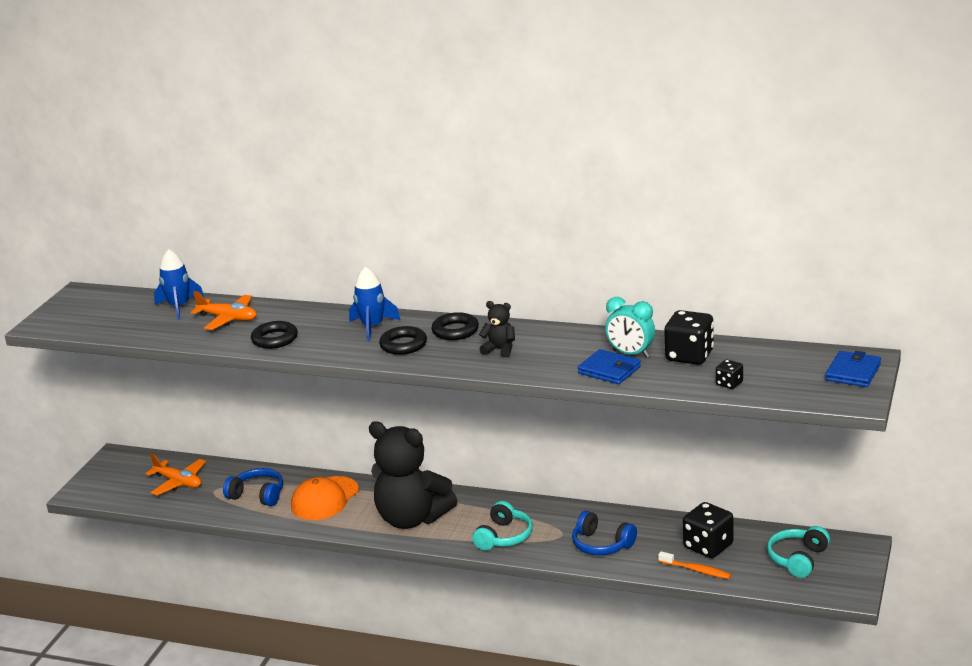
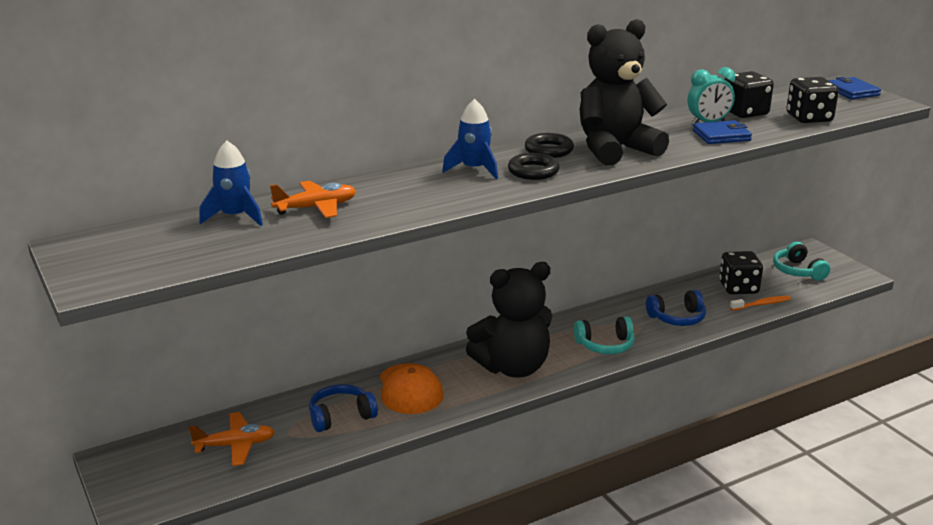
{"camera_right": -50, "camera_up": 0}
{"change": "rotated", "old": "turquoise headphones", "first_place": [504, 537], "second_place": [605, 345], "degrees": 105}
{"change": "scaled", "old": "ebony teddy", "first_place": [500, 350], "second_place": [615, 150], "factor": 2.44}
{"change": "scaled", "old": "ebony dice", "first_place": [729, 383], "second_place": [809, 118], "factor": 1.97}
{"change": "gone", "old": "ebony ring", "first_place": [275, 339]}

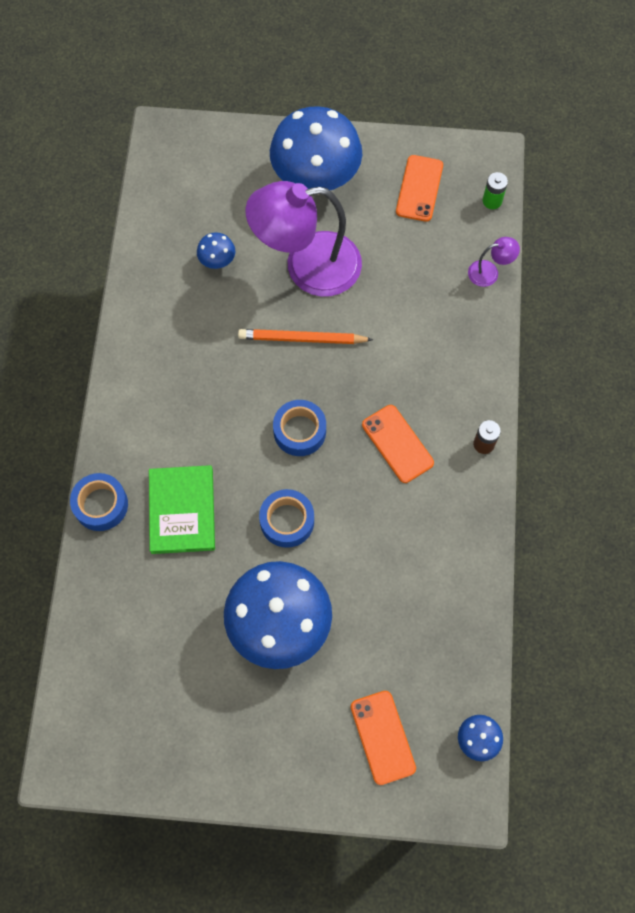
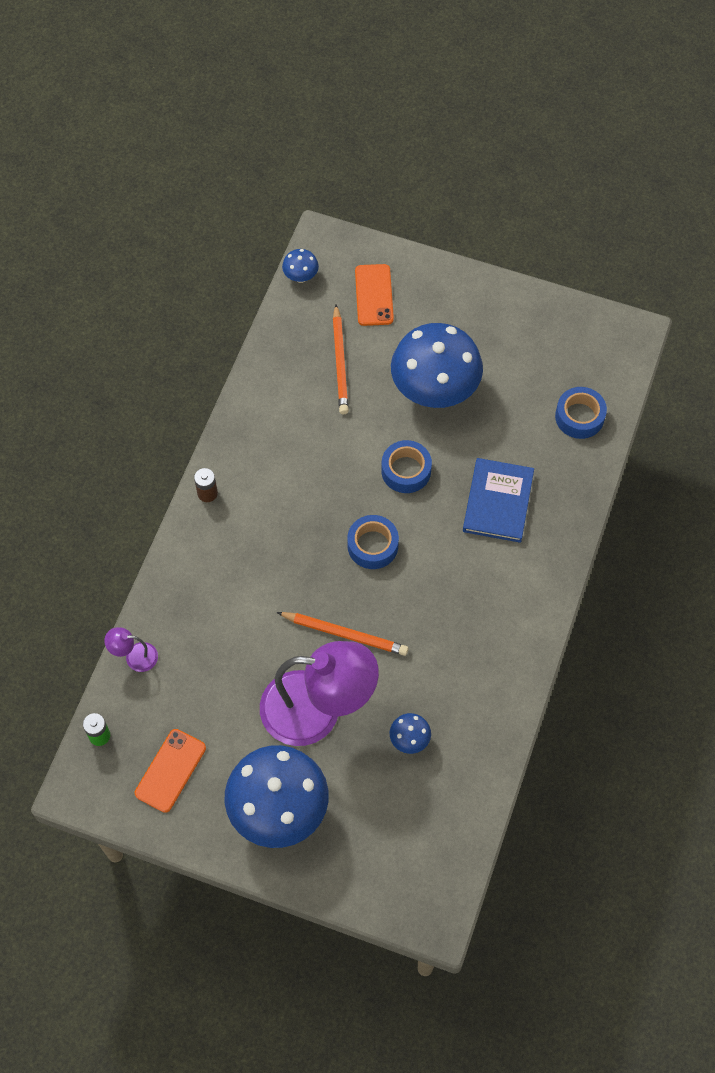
{"camera_right": -165, "camera_up": -5}
{"change": "new", "new": "orange pencil", "second_place": [340, 362]}
{"change": "repainted", "old": "green hardback", "new": "cobalt hardback", "first_place": [182, 510], "second_place": [498, 502]}
{"change": "shifted", "old": "cobalt tape", "first_place": [101, 505], "second_place": [579, 417]}
{"change": "gone", "old": "orange phone", "first_place": [397, 444]}

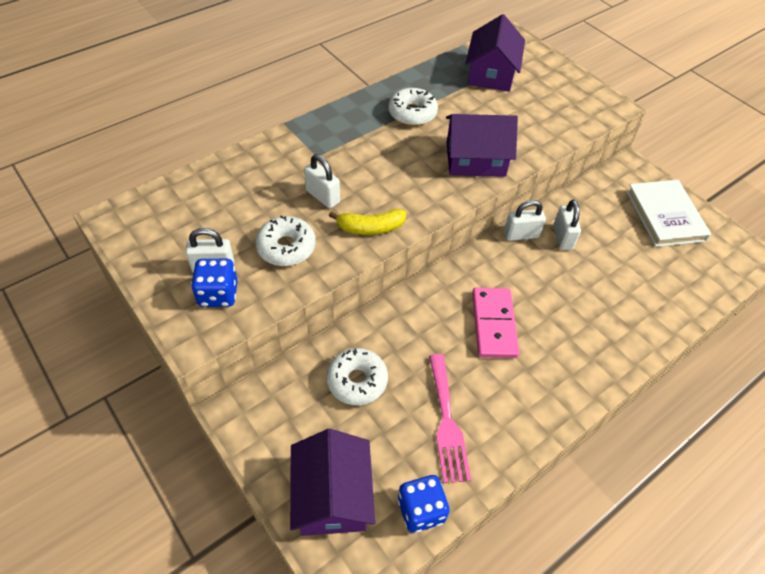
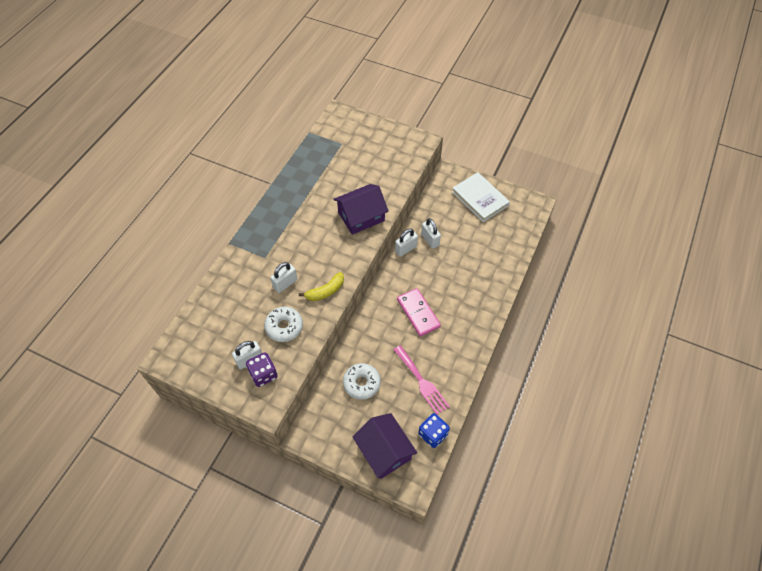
{"camera_right": -25, "camera_up": 5}
{"change": "repainted", "old": "cobalt dice", "new": "royal purple dice", "first_place": [218, 294], "second_place": [263, 374]}
{"change": "rotated", "old": "pure white small lock", "first_place": [323, 196], "second_place": [285, 284], "degrees": -60}
{"change": "gone", "old": "pure white glazed donut", "first_place": [412, 113]}
{"change": "gone", "old": "royal purple toy house", "first_place": [491, 73]}

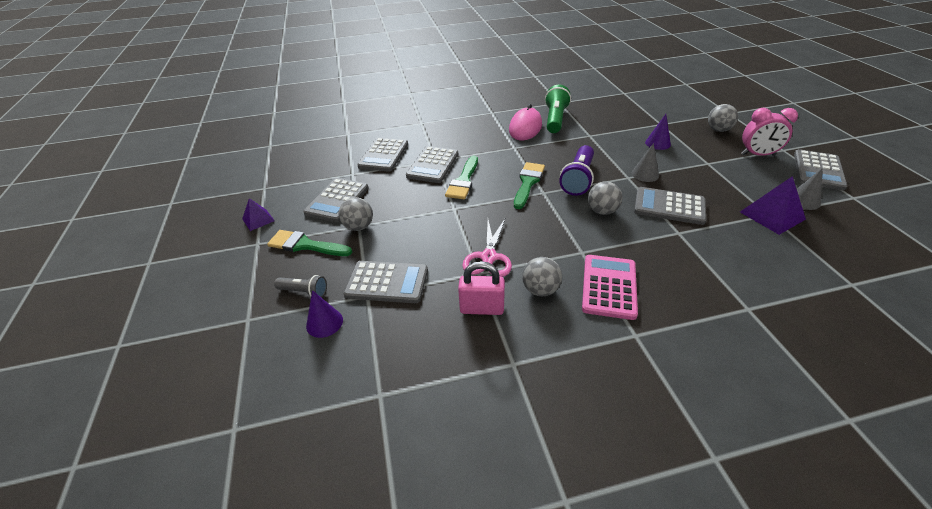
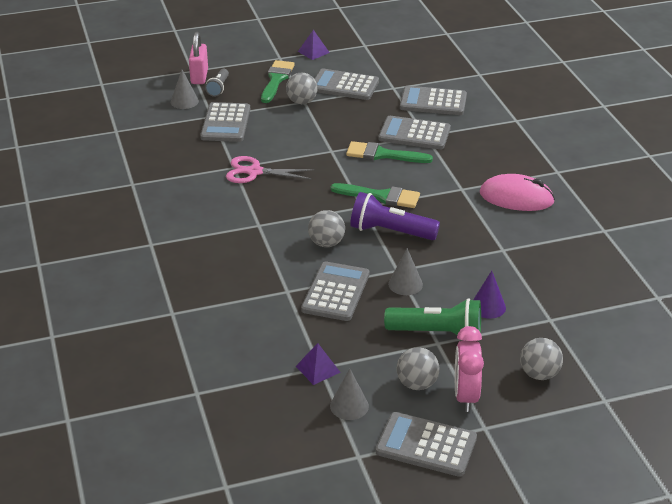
{"camera_right": 85, "camera_up": -5}
{"change": "repainted", "old": "royal purple cone shape", "new": "gray cone shape", "first_place": [324, 323], "second_place": [184, 101]}
{"change": "shifted", "old": "rosy small lock", "first_place": [482, 308], "second_place": [199, 77]}
{"change": "scaled", "old": "royal purple pyramid", "first_place": [772, 215], "second_place": [317, 369], "factor": 0.61}
{"change": "shifted", "old": "green flashlight", "first_place": [555, 119], "second_place": [437, 333]}
{"change": "shifted", "old": "gray sphere", "first_place": [540, 290], "second_place": [417, 384]}
{"change": "gone", "old": "rosy calculator", "first_place": [609, 286]}

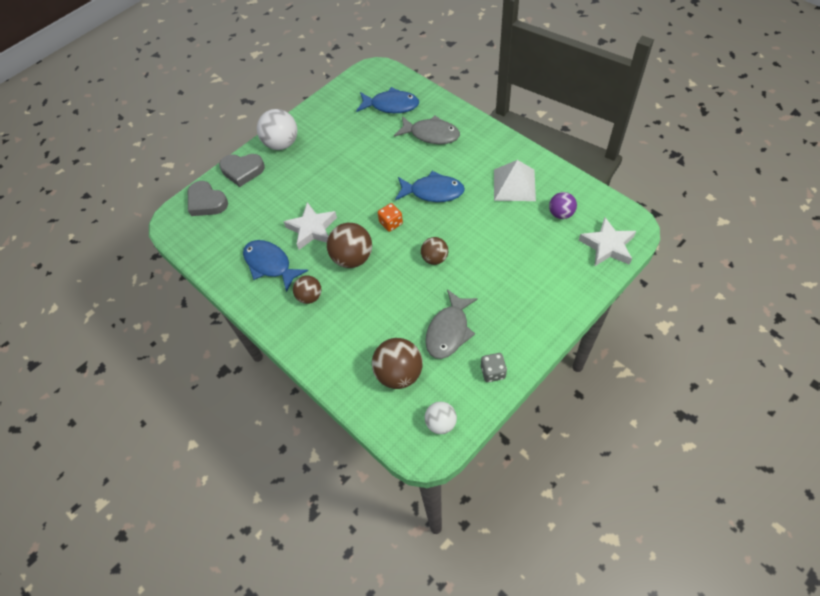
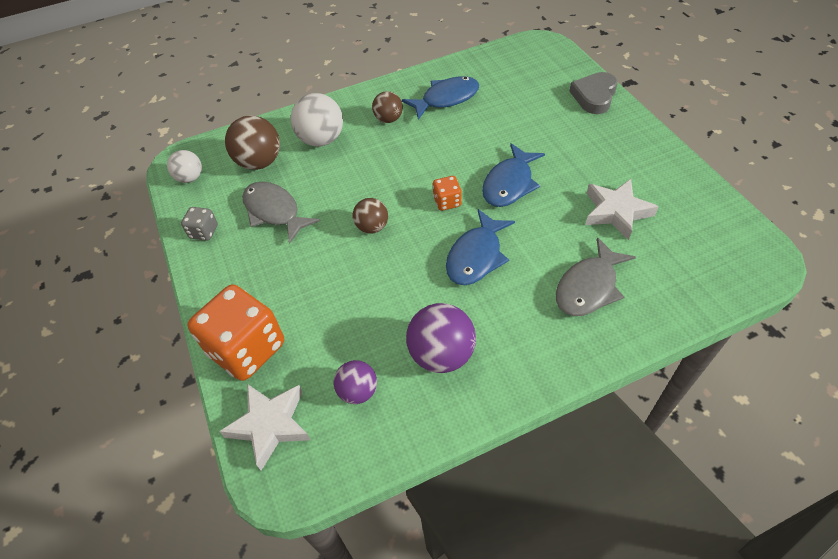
{"camera_right": 110, "camera_up": -5}
{"change": "new", "new": "orange dice", "second_place": [247, 349]}
{"change": "shifted", "old": "pure white sphere", "first_place": [281, 143], "second_place": [321, 140]}
{"change": "swapped", "old": "pure white pyramid", "new": "royal purple sphere", "first_place": [514, 185], "second_place": [441, 354]}
{"change": "shifted", "old": "cobalt toy fish", "first_place": [391, 105], "second_place": [509, 183]}
{"change": "shifted", "old": "pure white star shape", "first_place": [312, 229], "second_place": [616, 212]}
{"change": "gone", "old": "gray heart shape", "first_place": [207, 202]}
{"change": "gone", "old": "dark brown sphere", "first_place": [352, 258]}

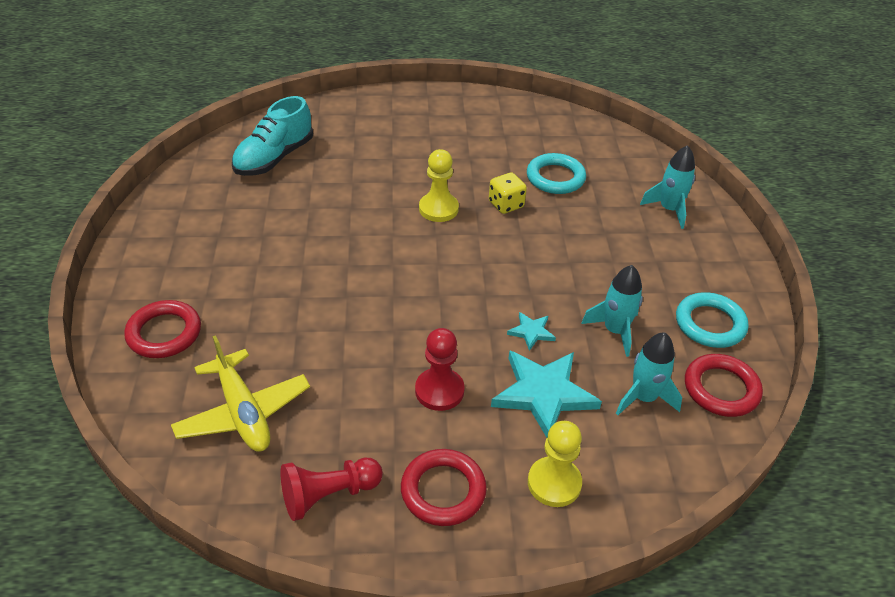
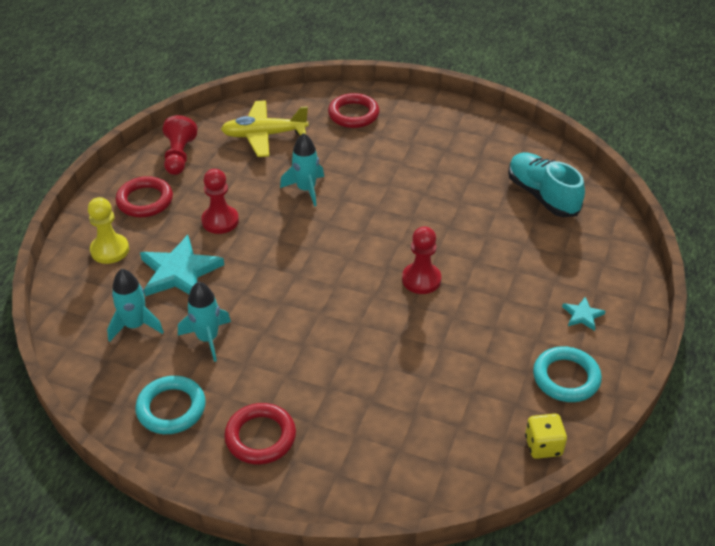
{"camera_right": 115, "camera_up": 0}
{"change": "shifted", "old": "crimson ring", "first_place": [721, 389], "second_place": [260, 437]}
{"change": "shifted", "old": "turquoise spaceship", "first_place": [669, 210], "second_place": [306, 189]}
{"change": "repainted", "old": "yellow chess pawn", "new": "crimson chess pawn", "first_place": [438, 209], "second_place": [421, 280]}
{"change": "shifted", "old": "yellow dice", "first_place": [506, 204], "second_place": [543, 446]}
{"change": "shifted", "old": "turquoise ring", "first_place": [555, 178], "second_place": [566, 378]}
{"change": "shifted", "old": "turquoise star shape", "first_place": [531, 332], "second_place": [582, 315]}

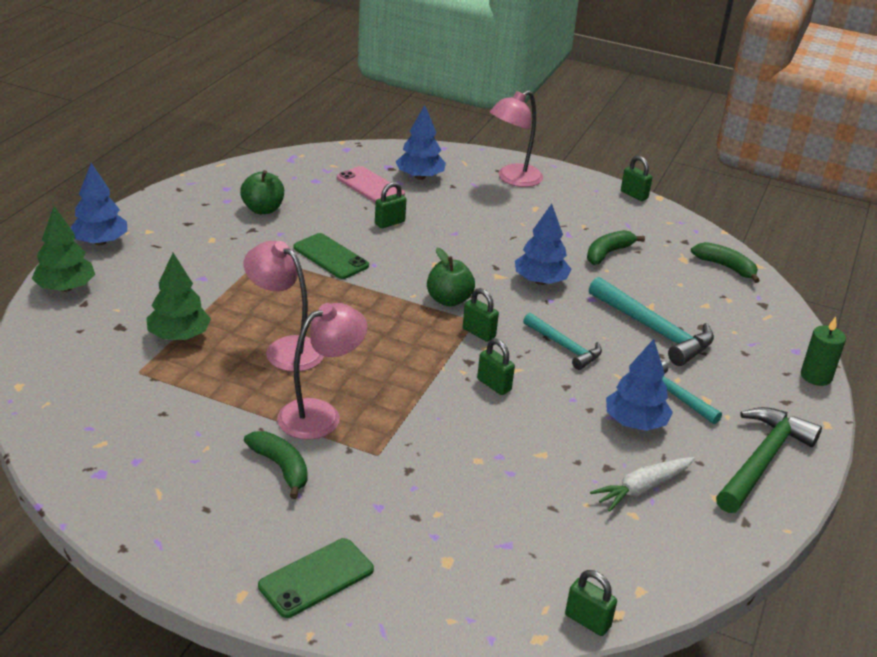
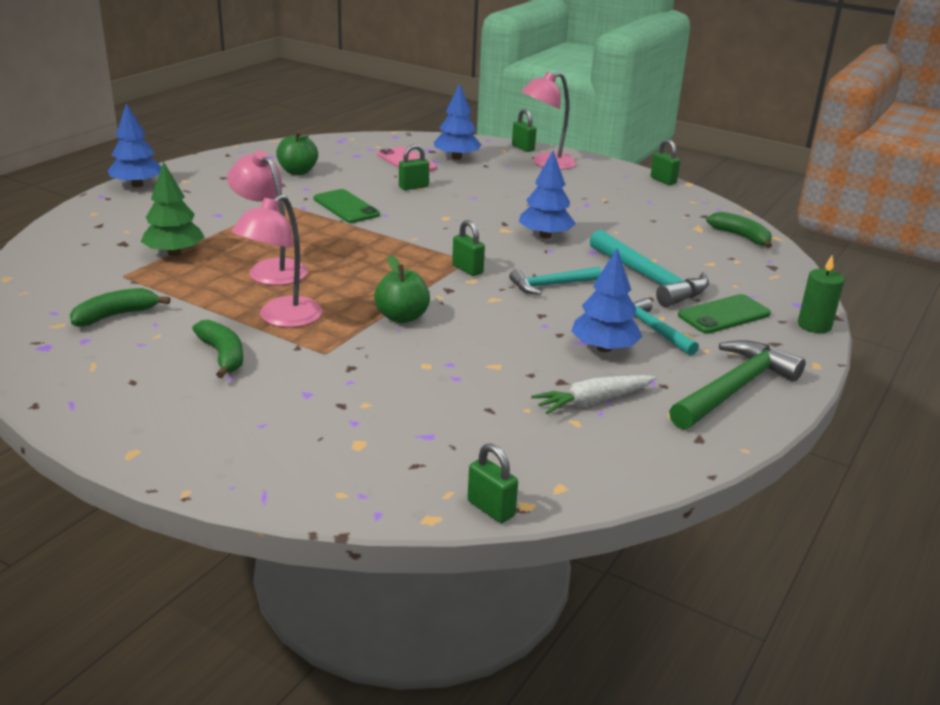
{"camera_right": 10, "camera_up": -5}
{"change": "shifted", "old": "green toy banana", "first_place": [608, 253], "second_place": [116, 315]}
{"change": "rotated", "old": "rosy reading lamp", "first_place": [320, 414], "second_place": [282, 318], "degrees": 150}
{"change": "shifted", "old": "green apple", "first_place": [449, 300], "second_place": [402, 317]}
{"change": "rotated", "old": "turquoise claw hammer", "first_place": [564, 347], "second_place": [551, 285], "degrees": 105}
{"change": "shifted", "old": "green small lock", "first_place": [494, 385], "second_place": [523, 148]}
{"change": "shifted", "old": "green phone", "first_place": [316, 578], "second_place": [724, 315]}
{"change": "gone", "old": "green tree", "first_place": [65, 288]}

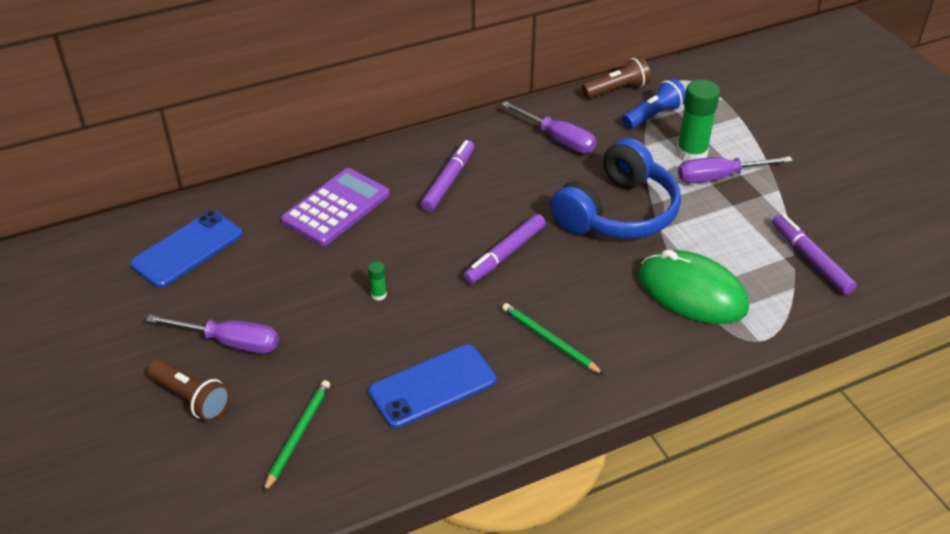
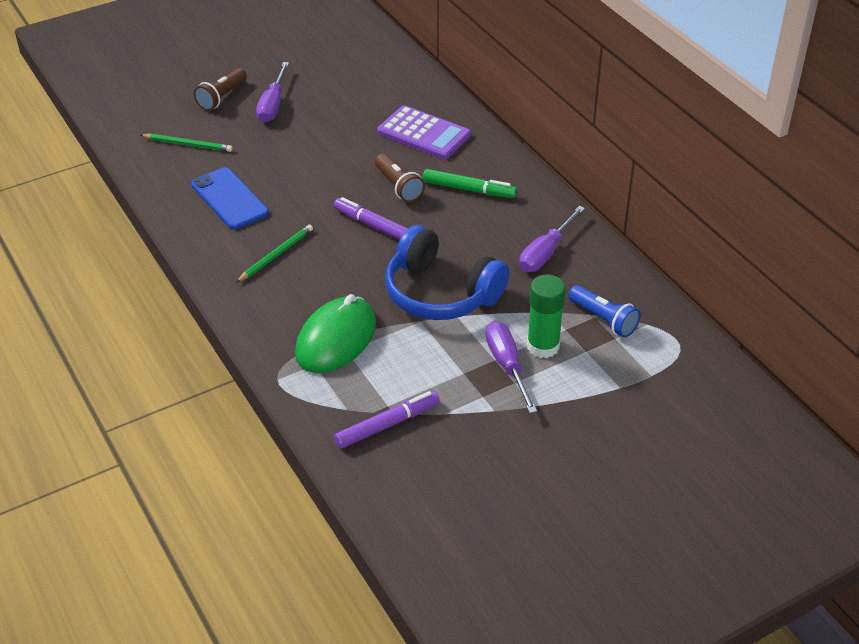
{"camera_right": 85, "camera_up": 0}
{"change": "shifted", "old": "dark brown flashlight", "first_place": [616, 90], "second_place": [398, 186]}
{"change": "repainted", "old": "royal purple marker pen", "new": "green marker pen", "first_place": [449, 181], "second_place": [469, 190]}
{"change": "gone", "old": "cobalt phone", "first_place": [187, 249]}
{"change": "gone", "old": "green glue stick", "first_place": [378, 295]}

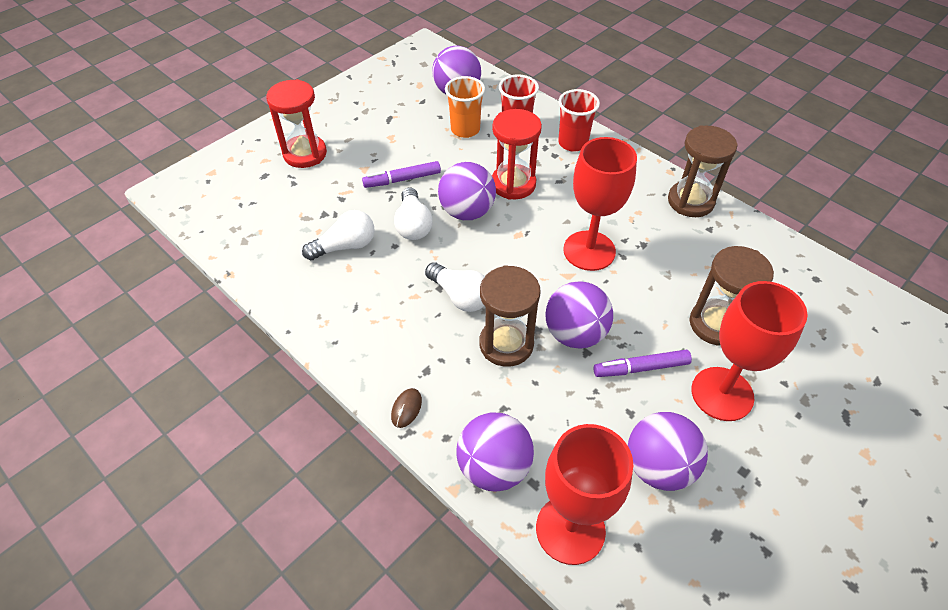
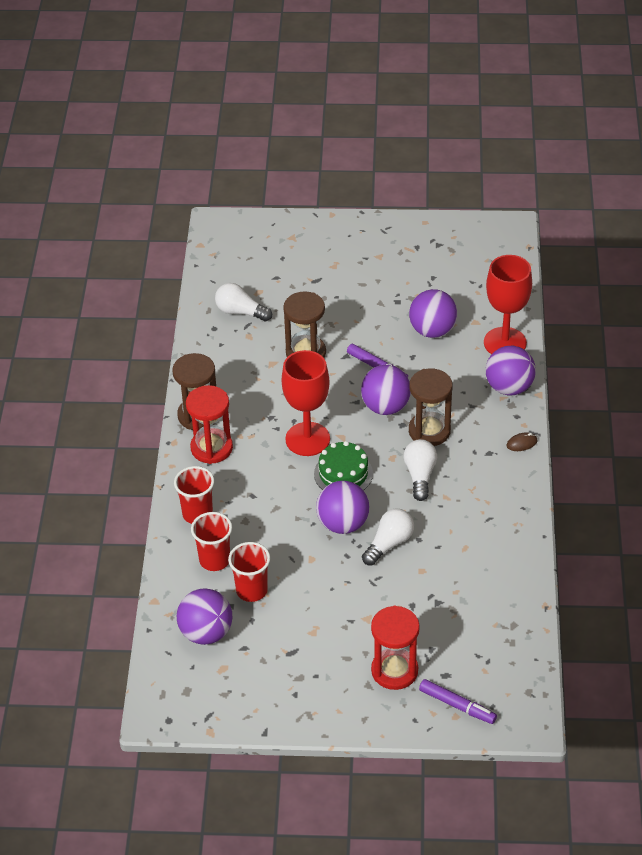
{"camera_right": -130, "camera_up": -5}
{"change": "shifted", "old": "crimson sand timer", "first_place": [513, 184], "second_place": [211, 448]}
{"change": "shifted", "old": "pure white lightbulb", "first_place": [345, 246], "second_place": [240, 312]}
{"change": "repainted", "old": "orange tumbler", "new": "crimson tumbler", "first_place": [465, 129], "second_place": [251, 590]}
{"change": "new", "new": "green layer cake", "second_place": [343, 474]}
{"change": "shifted", "old": "royal purple marker pen", "first_place": [402, 179], "second_place": [457, 705]}
{"change": "gone", "old": "crimson wine glass", "first_place": [722, 394]}

